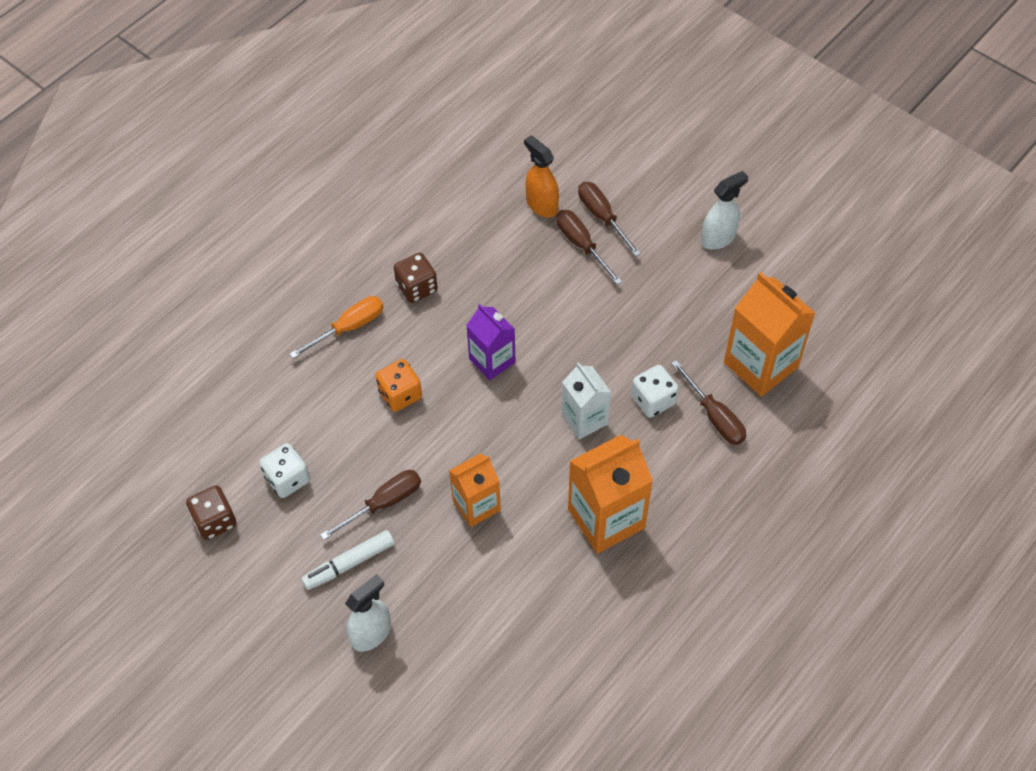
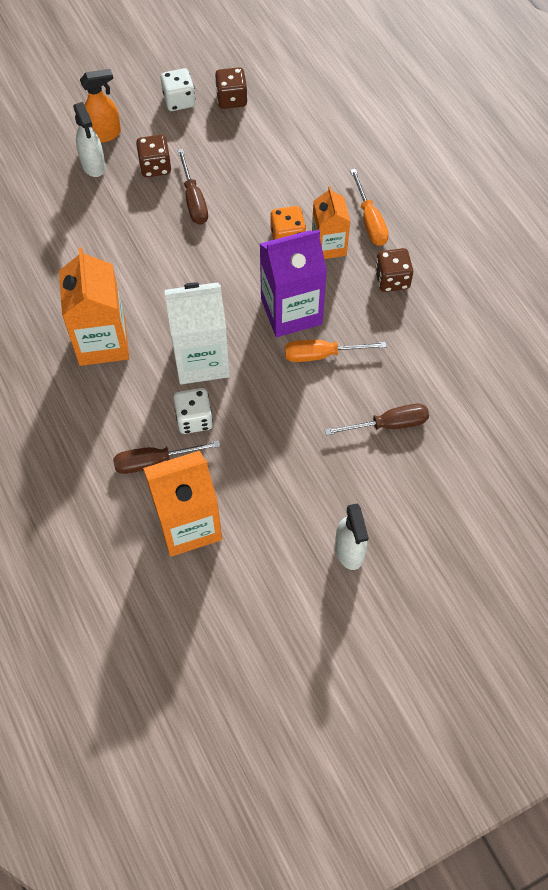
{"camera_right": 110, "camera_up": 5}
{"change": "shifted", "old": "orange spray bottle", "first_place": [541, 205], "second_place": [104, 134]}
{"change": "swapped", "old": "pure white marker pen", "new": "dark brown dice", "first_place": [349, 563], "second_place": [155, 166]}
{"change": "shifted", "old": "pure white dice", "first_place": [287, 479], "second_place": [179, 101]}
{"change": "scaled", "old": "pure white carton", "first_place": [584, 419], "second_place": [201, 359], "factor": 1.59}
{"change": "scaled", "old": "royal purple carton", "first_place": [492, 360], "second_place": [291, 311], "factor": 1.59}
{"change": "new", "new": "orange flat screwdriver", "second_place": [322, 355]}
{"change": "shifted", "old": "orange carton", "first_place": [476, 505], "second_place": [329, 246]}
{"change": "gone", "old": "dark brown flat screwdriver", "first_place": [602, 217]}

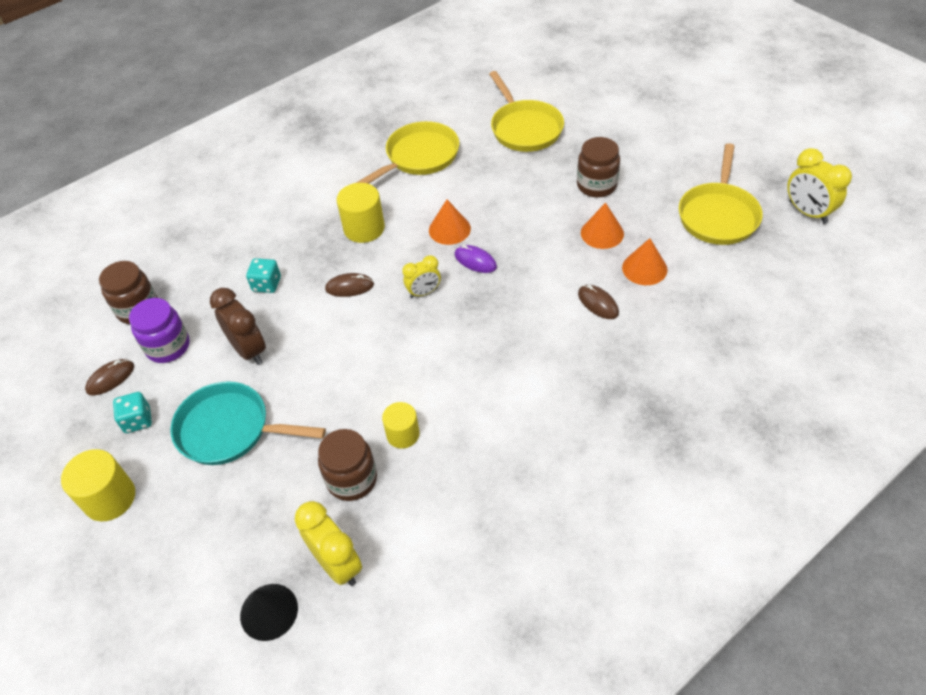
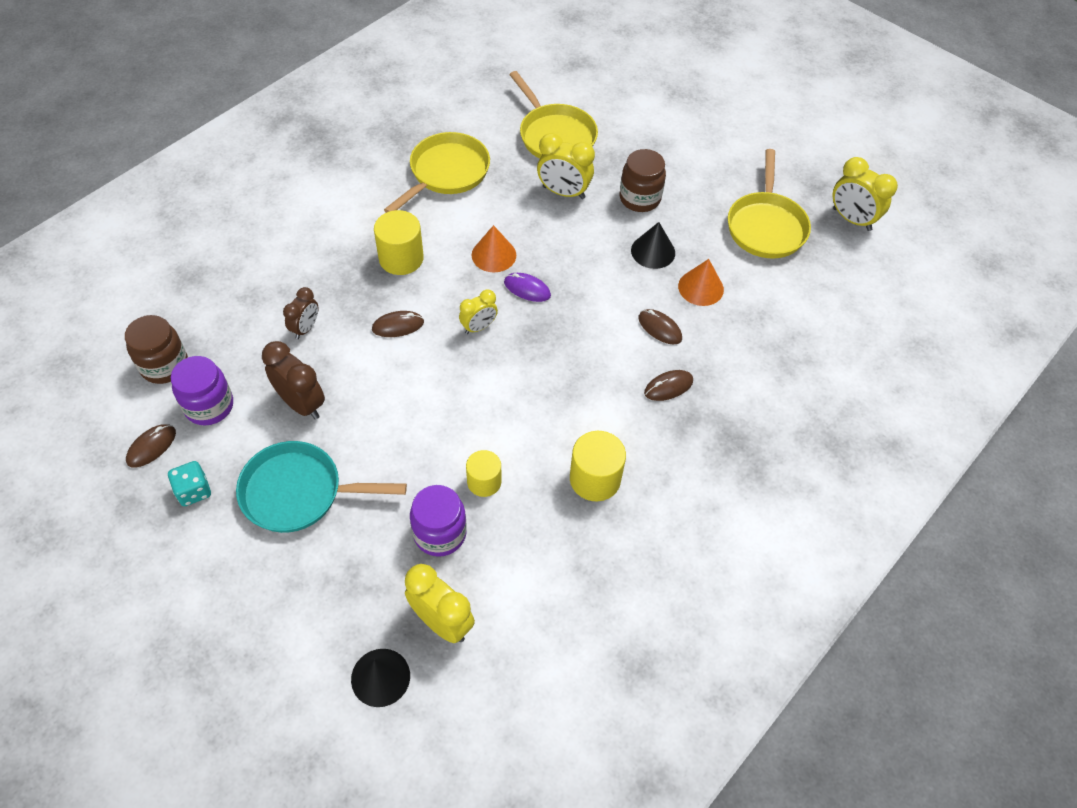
{"camera_right": -15, "camera_up": 5}
{"change": "swapped", "old": "turquoise dice", "new": "dark brown alarm clock", "first_place": [267, 284], "second_place": [305, 328]}
{"change": "repainted", "old": "dark brown jar", "new": "royal purple jar", "first_place": [352, 479], "second_place": [440, 533]}
{"change": "new", "new": "yellow alarm clock", "second_place": [563, 192]}
{"change": "shifted", "old": "yellow solid cylinder", "first_place": [110, 498], "second_place": [595, 479]}
{"change": "repainted", "old": "orange cone shape", "new": "ebony cone shape", "first_place": [602, 233], "second_place": [653, 251]}
{"change": "new", "new": "dark brown computer mouse", "second_place": [668, 387]}

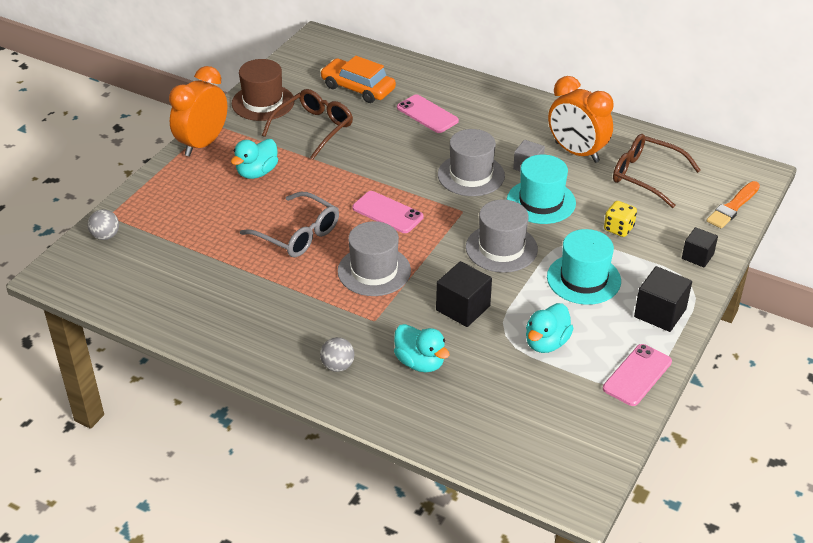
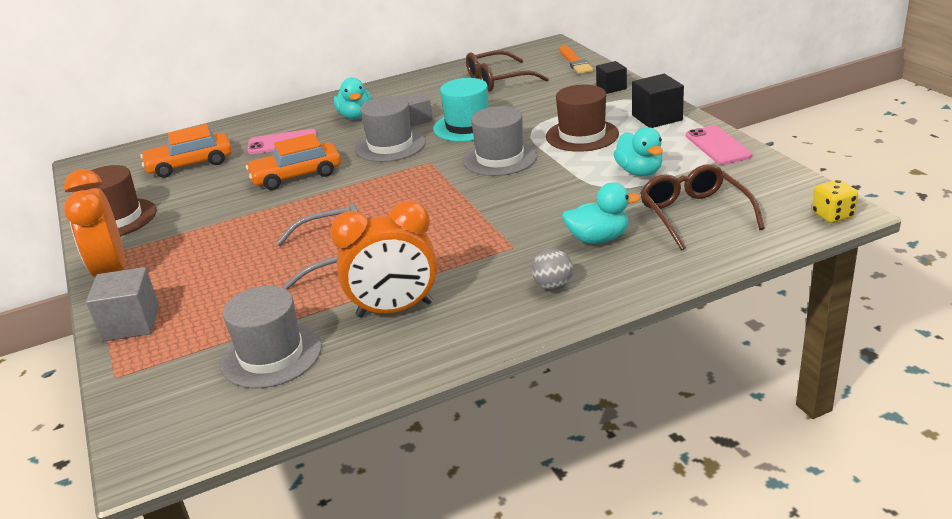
{"camera_right": -50, "camera_up": -10}
{"change": "new", "new": "gray block", "second_place": [131, 323]}
{"change": "shifted", "old": "gray hat", "first_place": [374, 271], "second_place": [271, 355]}
{"change": "new", "new": "orange car", "second_place": [296, 175]}
{"change": "shifted", "old": "orange alarm clock", "first_place": [576, 152], "second_place": [395, 310]}
{"change": "shifted", "old": "turquoise toy duck", "first_place": [257, 172], "second_place": [355, 116]}
{"change": "repainted", "old": "turquoise hat", "new": "dark brown hat", "first_place": [583, 279], "second_place": [582, 135]}
{"change": "shifted", "old": "dark brown eyeglasses", "first_place": [314, 128], "second_place": [694, 214]}
{"change": "shifted", "old": "yellow dice", "first_place": [618, 228], "second_place": [832, 215]}
{"change": "gone", "old": "gray sphere", "first_place": [105, 236]}
{"change": "gone", "old": "rosy phone", "first_place": [387, 212]}
{"change": "gone", "old": "ebony block", "first_place": [463, 308]}

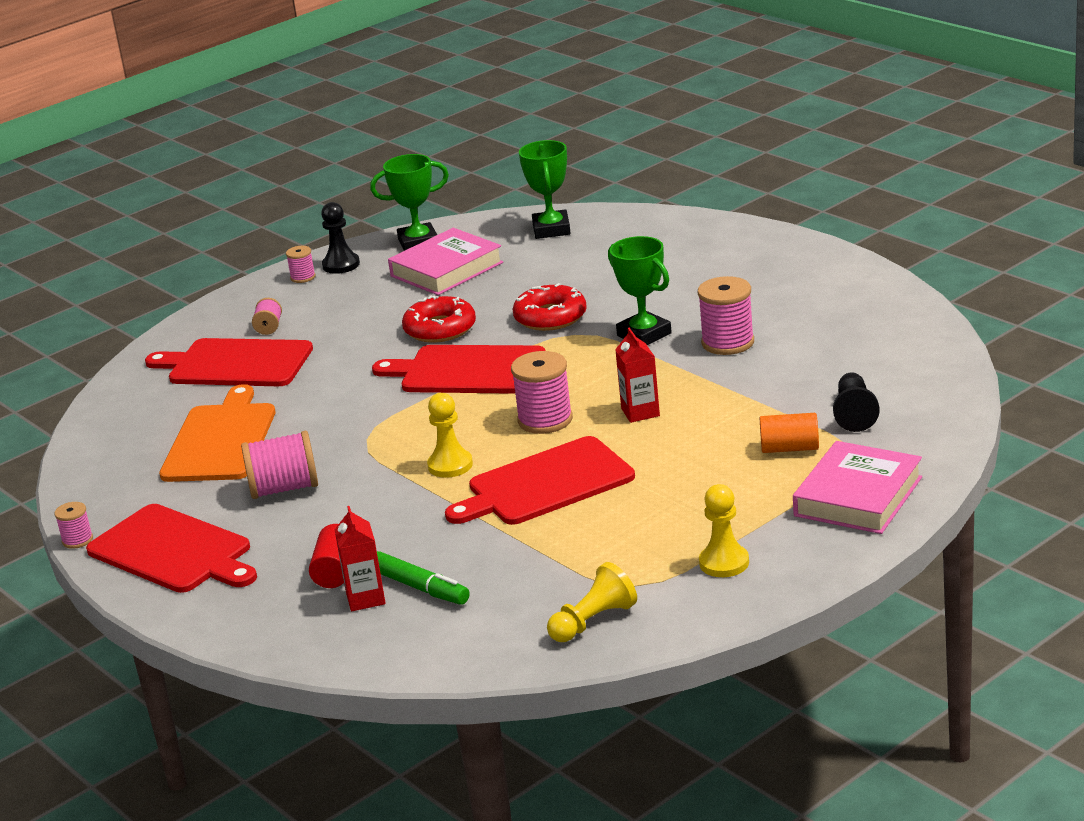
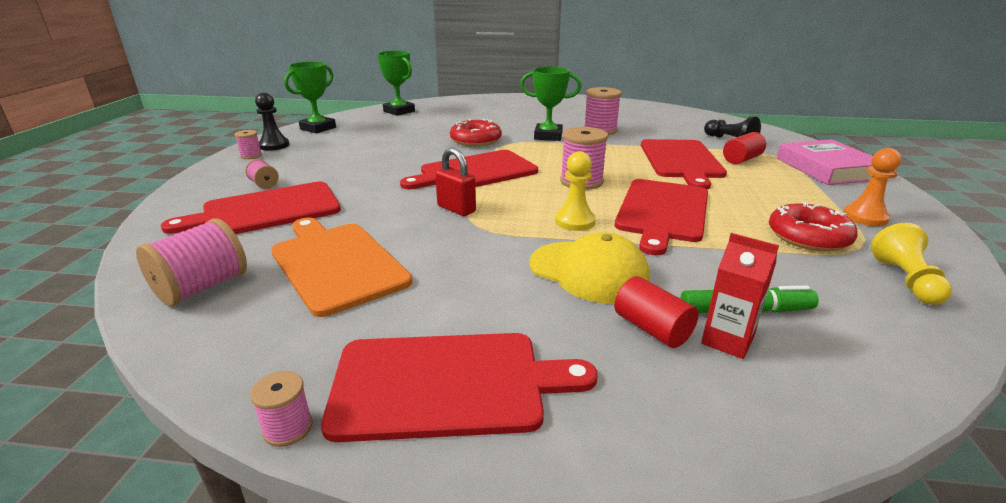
{"camera_right": -45, "camera_up": 0}
{"change": "shifted", "old": "rosy reel of thread", "first_place": [284, 488], "second_place": [202, 287]}
{"change": "new", "new": "crimson small lock", "second_place": [456, 209]}
{"change": "new", "new": "yellow cap", "second_place": [588, 271]}
{"change": "new", "new": "crimson bread board", "second_place": [681, 161]}
{"change": "repainted", "old": "orange solid cylinder", "new": "crimson solid cylinder", "first_place": [790, 448], "second_place": [742, 159]}
{"change": "shifted", "old": "crimson glazed donut", "first_place": [440, 329], "second_place": [808, 236]}
{"change": "repainted", "old": "yellow chess pawn", "new": "orange chess pawn", "first_place": [724, 563], "second_place": [865, 217]}
{"change": "gone", "old": "rosy hardback", "first_place": [446, 269]}
{"change": "gone", "old": "crimson carton", "first_place": [640, 412]}

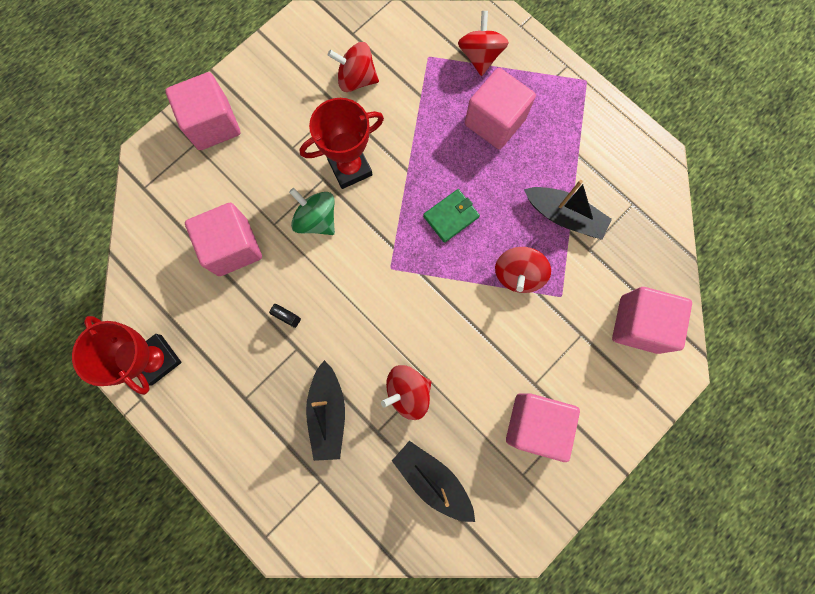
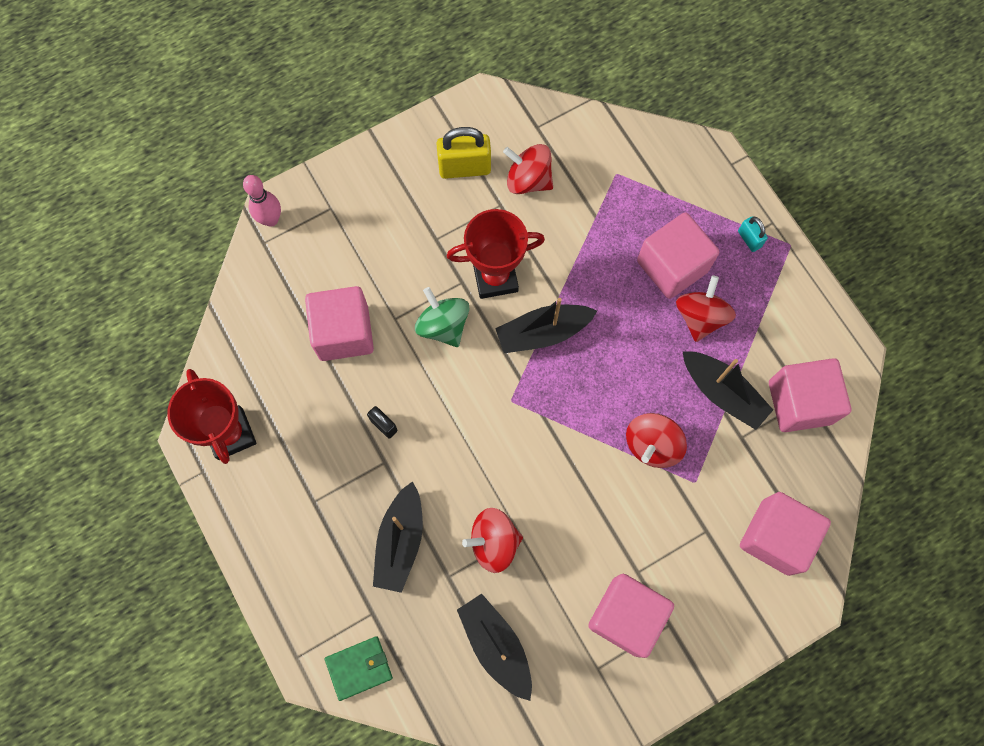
{"camera_right": 15, "camera_up": -5}
{"change": "new", "new": "rosy tenpin", "second_place": [271, 219]}
{"change": "shifted", "old": "green card wallet", "first_place": [451, 217], "second_place": [359, 668]}
{"change": "new", "new": "yellow small lock", "second_place": [464, 168]}
{"change": "new", "new": "ebony sailboat", "second_place": [543, 332]}
{"change": "shifted", "old": "crimson toy top", "first_place": [480, 56], "second_place": [700, 317]}
{"change": "new", "new": "turquoise small lock", "second_place": [749, 239]}
{"change": "shifted", "old": "rosy block", "first_place": [213, 124], "second_place": [799, 402]}

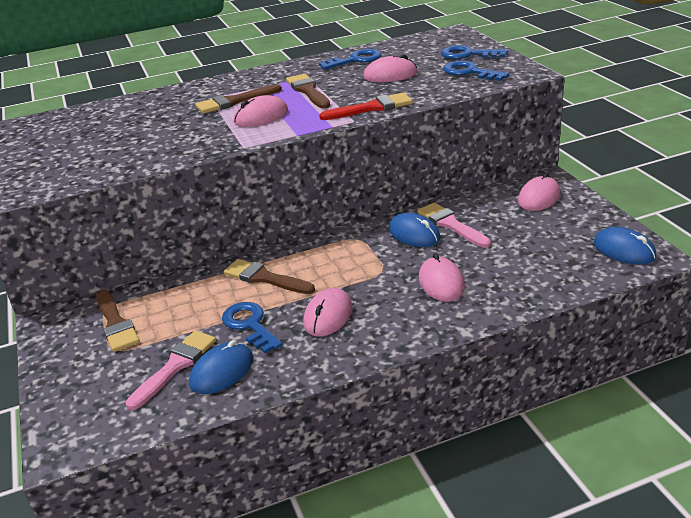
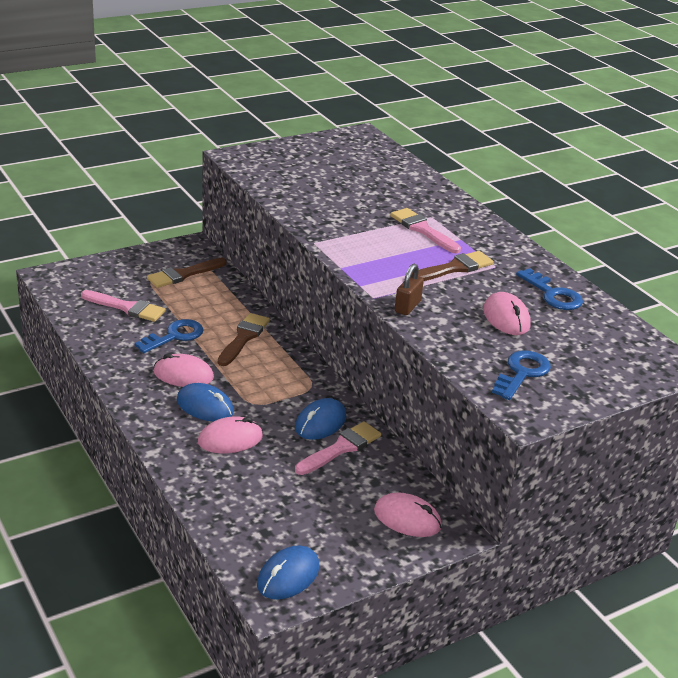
{"camera_right": 75, "camera_up": 0}
{"change": "shifted", "old": "cobalt computer mouse", "first_place": [222, 371], "second_place": [205, 406]}
{"change": "repainted", "old": "dark brown paintbrush", "new": "rosy paintbrush", "first_place": [235, 101], "second_place": [423, 230]}
{"change": "swapped", "old": "crimson paintbrush", "new": "dark brown small lock", "first_place": [371, 108], "second_place": [407, 307]}
{"change": "gone", "old": "rosy computer mouse", "first_place": [261, 117]}
{"change": "gone", "old": "cobalt door key", "first_place": [468, 54]}

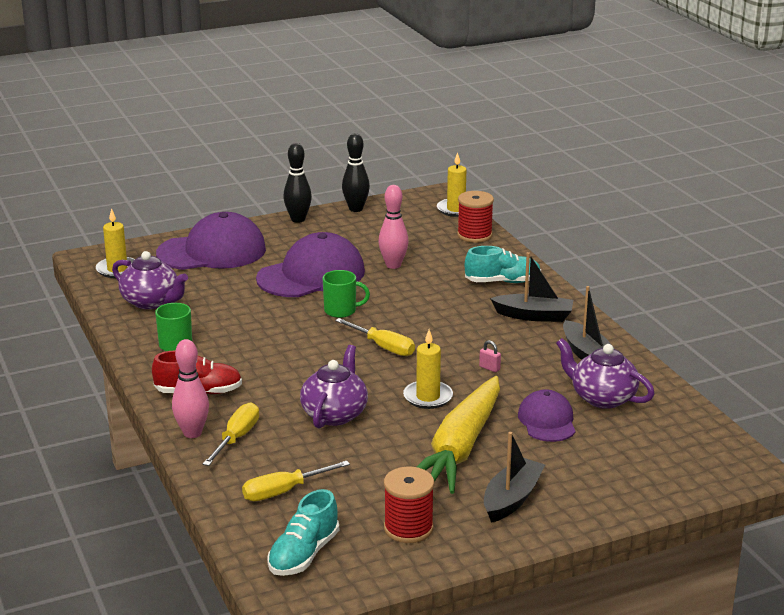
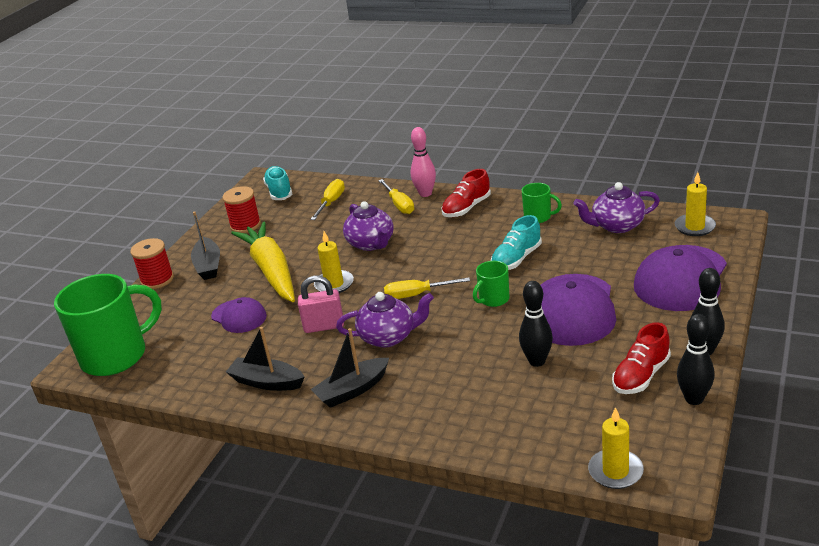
{"camera_right": 140, "camera_up": 5}
{"change": "new", "new": "green mug", "second_place": [116, 356]}
{"change": "shifted", "old": "crimson reel of thread", "first_place": [474, 235], "second_place": [157, 280]}
{"change": "scaled", "old": "rosy small lock", "first_place": [489, 368], "second_place": [324, 326], "factor": 2.18}
{"change": "shifted", "old": "royal purple teapot", "first_place": [602, 398], "second_place": [388, 337]}
{"change": "shifted", "old": "turquoise sneaker", "first_place": [502, 282], "second_place": [516, 259]}
{"change": "repainted", "old": "rosy tenpin", "new": "ebony tenpin", "first_place": [393, 265], "second_place": [537, 361]}
{"change": "new", "new": "crimson sneaker", "second_place": [641, 376]}

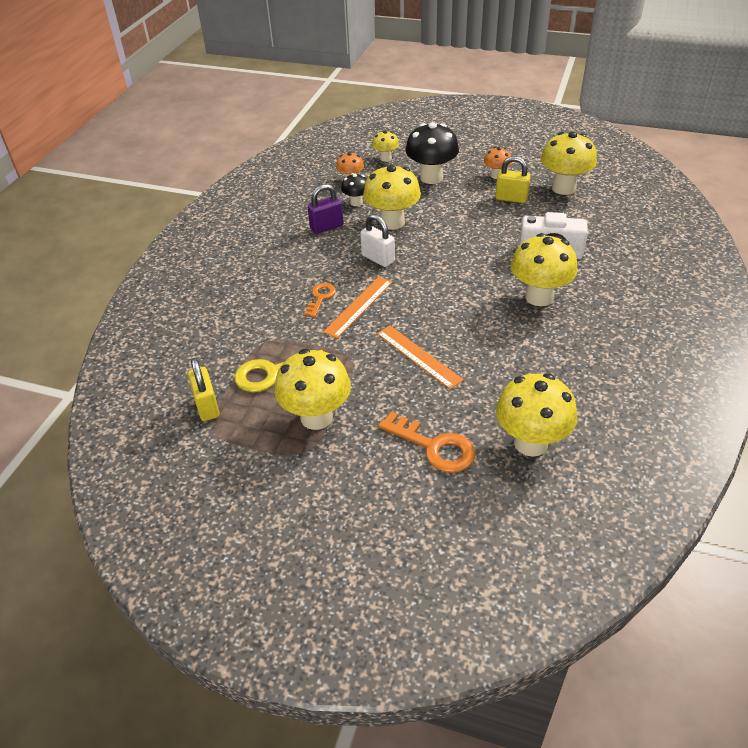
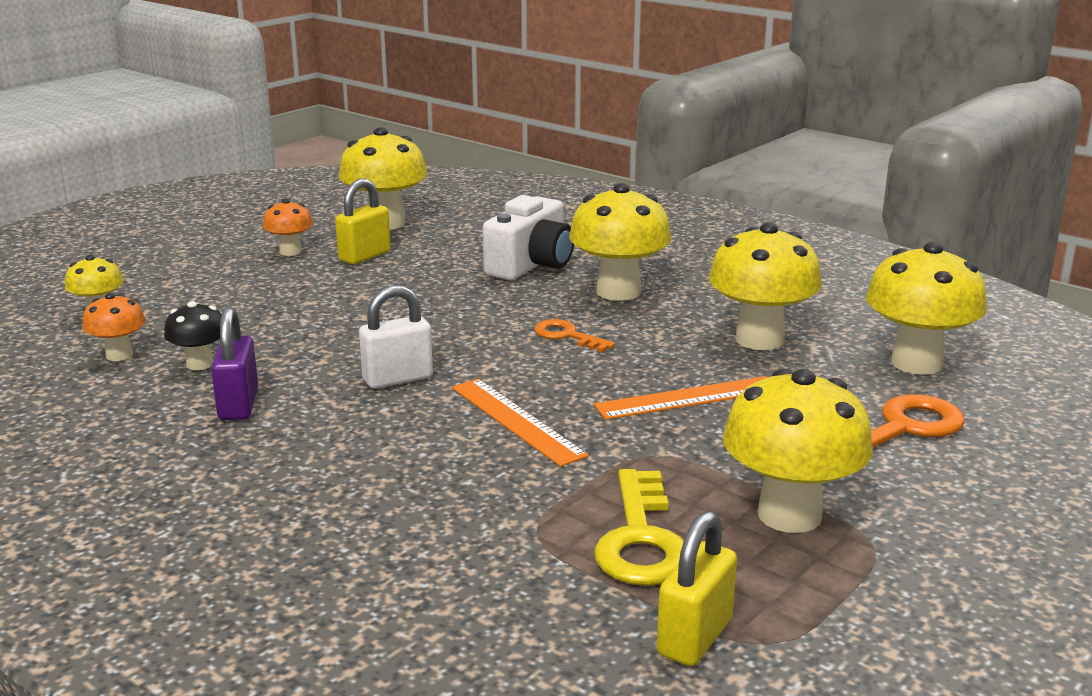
{"camera_right": -70, "camera_up": -20}
{"change": "shifted", "old": "orange door key", "first_place": [320, 298], "second_place": [567, 336]}
{"change": "rotated", "old": "yellow small lock", "first_place": [207, 406], "second_place": [695, 637], "degrees": -60}
{"change": "shifted", "old": "yellow mushroom", "first_place": [392, 222], "second_place": [759, 339]}
{"change": "gone", "old": "ebony mushroom", "first_place": [431, 177]}

